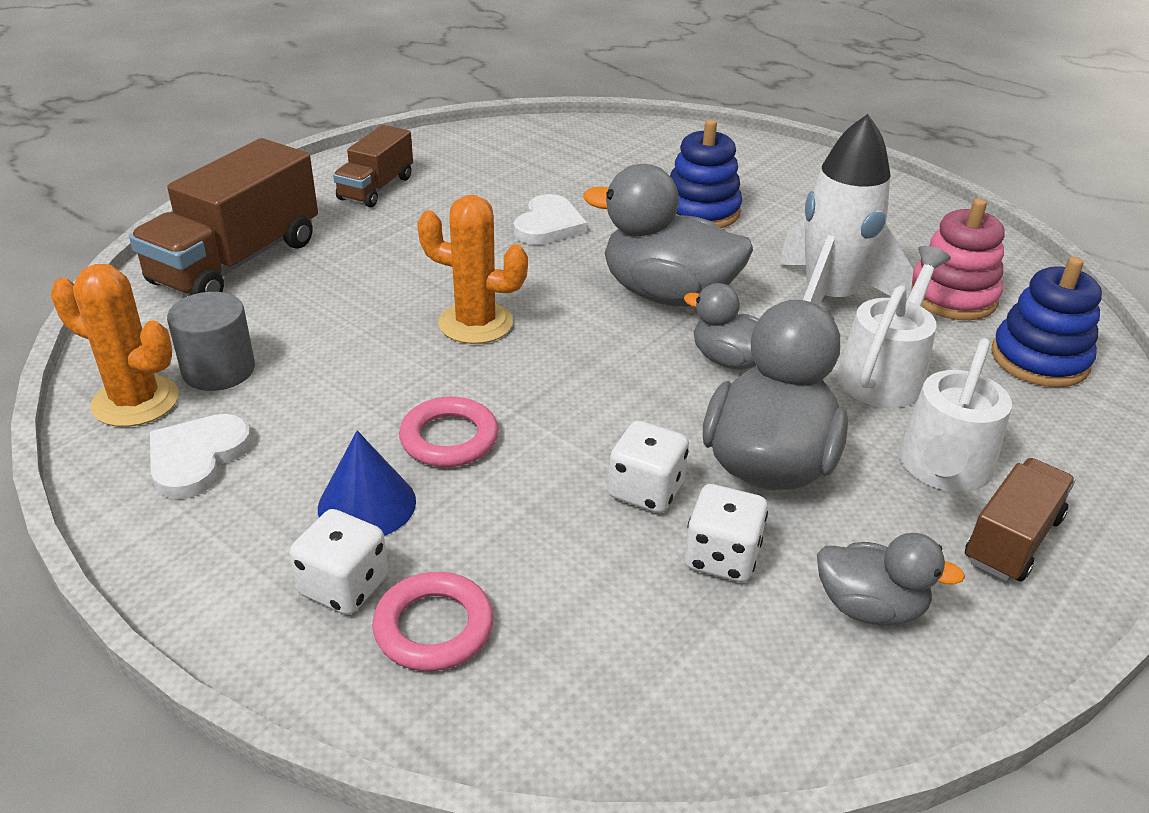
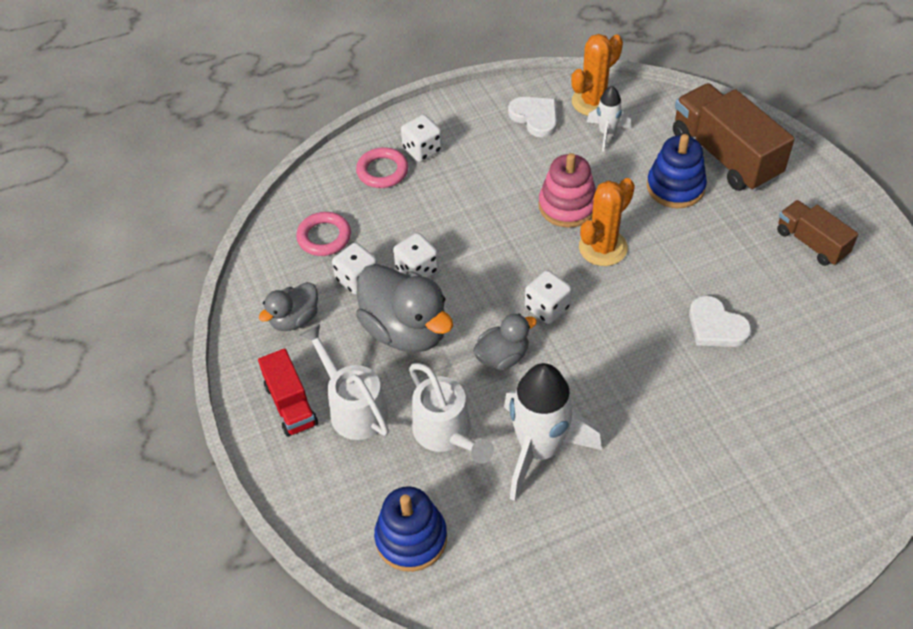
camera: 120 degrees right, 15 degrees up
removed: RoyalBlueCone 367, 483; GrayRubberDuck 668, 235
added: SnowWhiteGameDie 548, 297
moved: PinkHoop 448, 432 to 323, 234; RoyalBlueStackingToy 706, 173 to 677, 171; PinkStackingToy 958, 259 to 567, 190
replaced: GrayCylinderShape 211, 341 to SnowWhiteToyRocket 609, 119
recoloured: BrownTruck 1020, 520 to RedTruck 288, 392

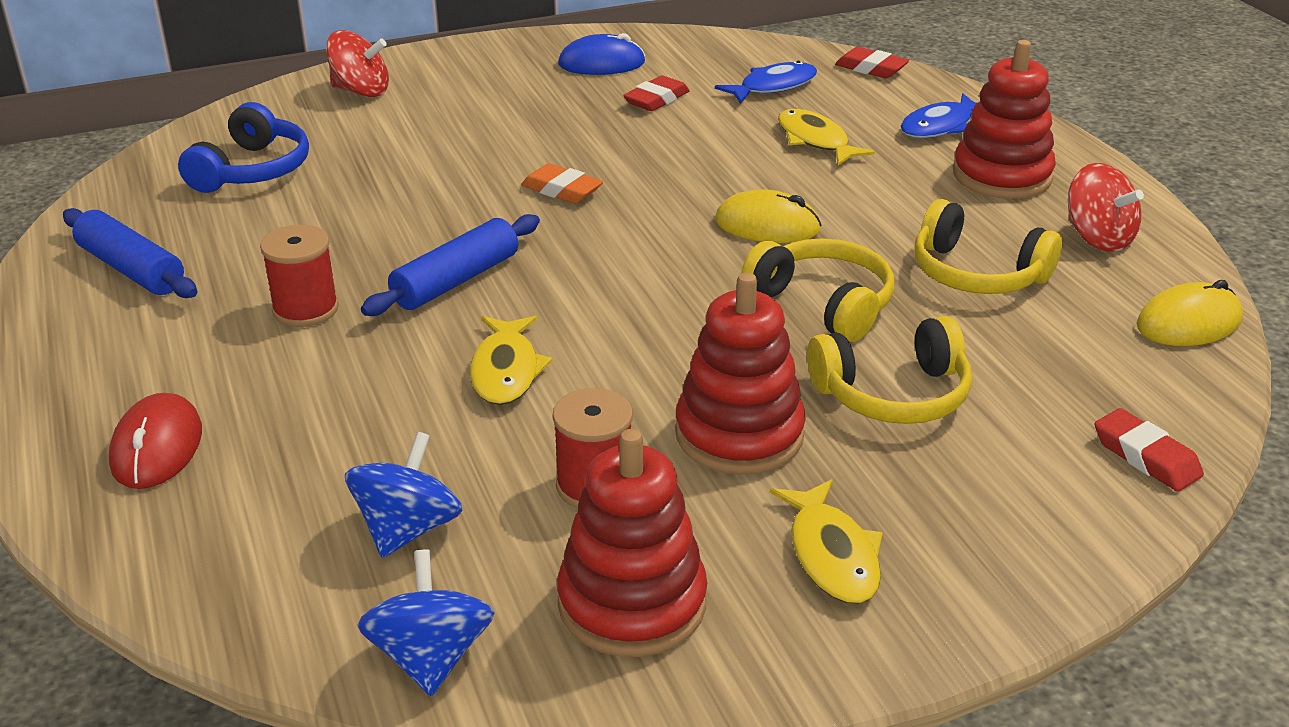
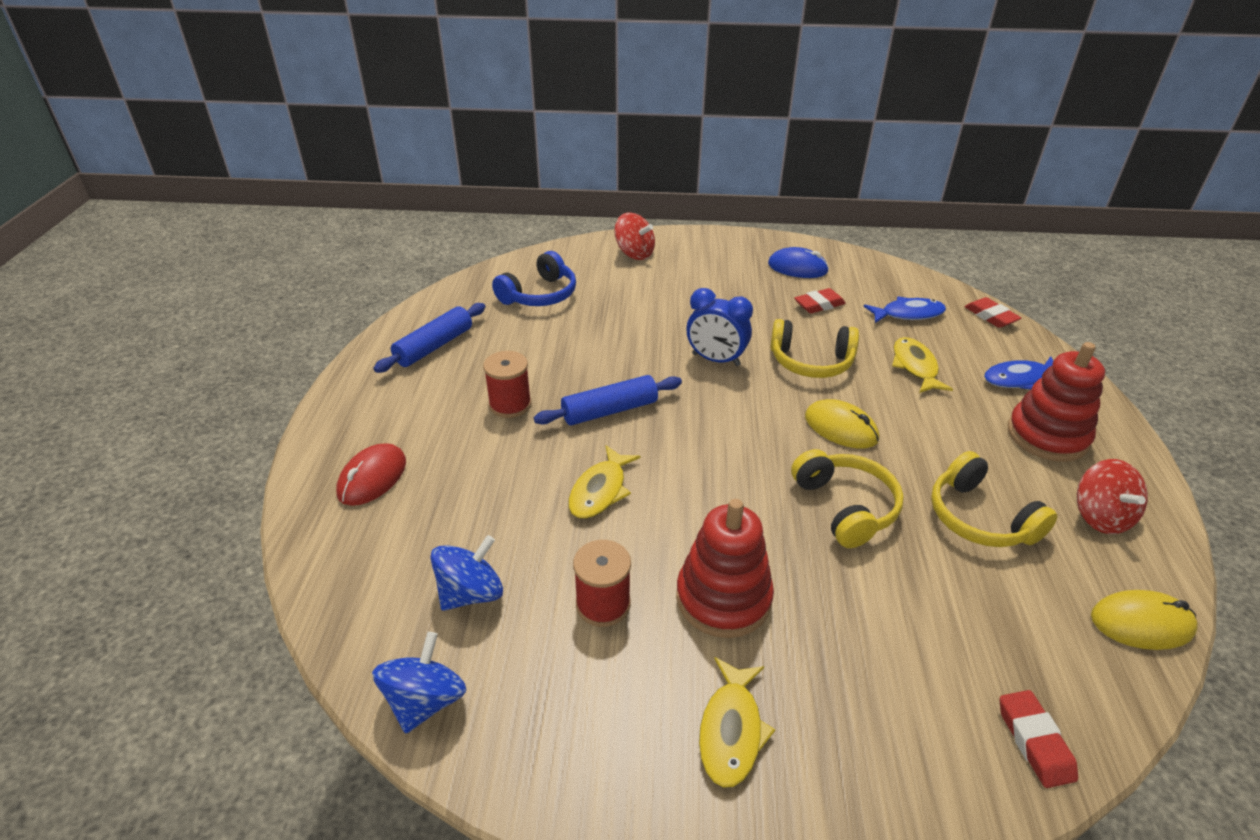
camera: 25 degrees right, 5 degrees up
removed: RedStackingToy 632, 543
moved: GoldenHeadphones 889, 370 to 814, 348
replaced: BrightOrangeGumEraser 562, 183 to RoyalBlueClock 719, 327
turned: RoyalBlueRollingPin 130, 253 = 429, 338 60 degrees clockwise

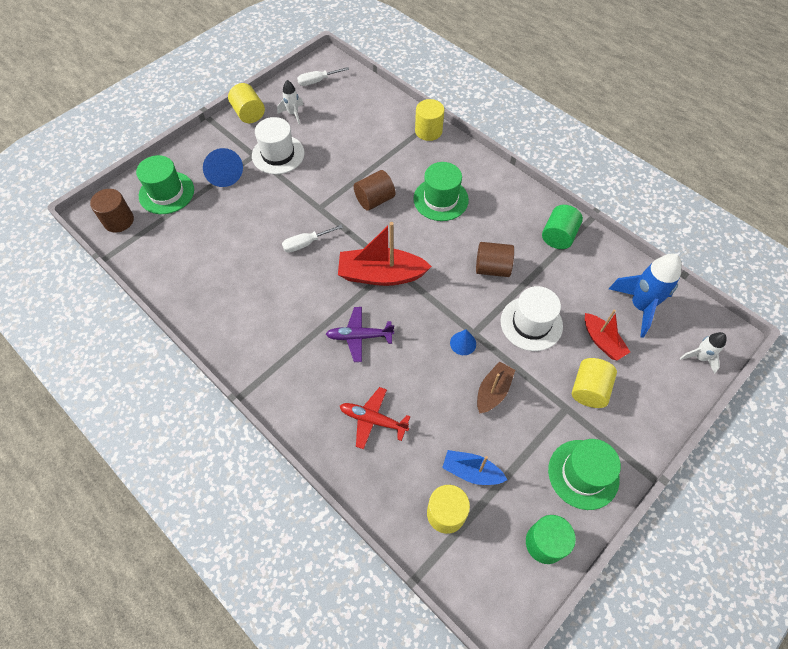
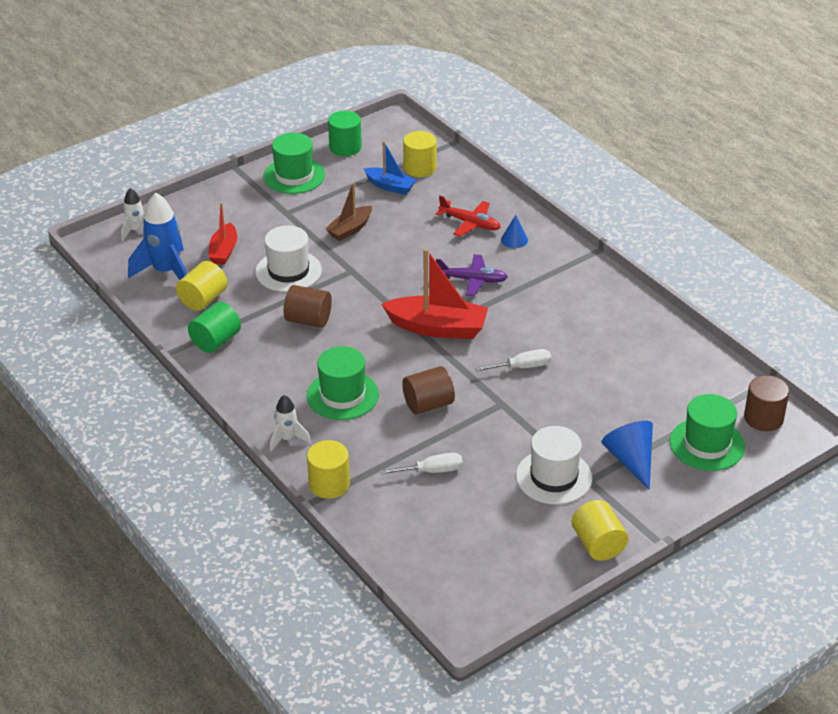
camera: 170 degrees left, 20 degrees down
moved: SnowWhiteToyRocket 290, 102 to 290, 423; SnowWhiteScrewdriver 323, 76 to 421, 464; RoyalBlueCone 463, 342 to 514, 231; GoldenCylinderShape 594, 383 to 201, 286
turned: RedSailboat 607, 335 = 222, 234 150 degrees counterclockwise

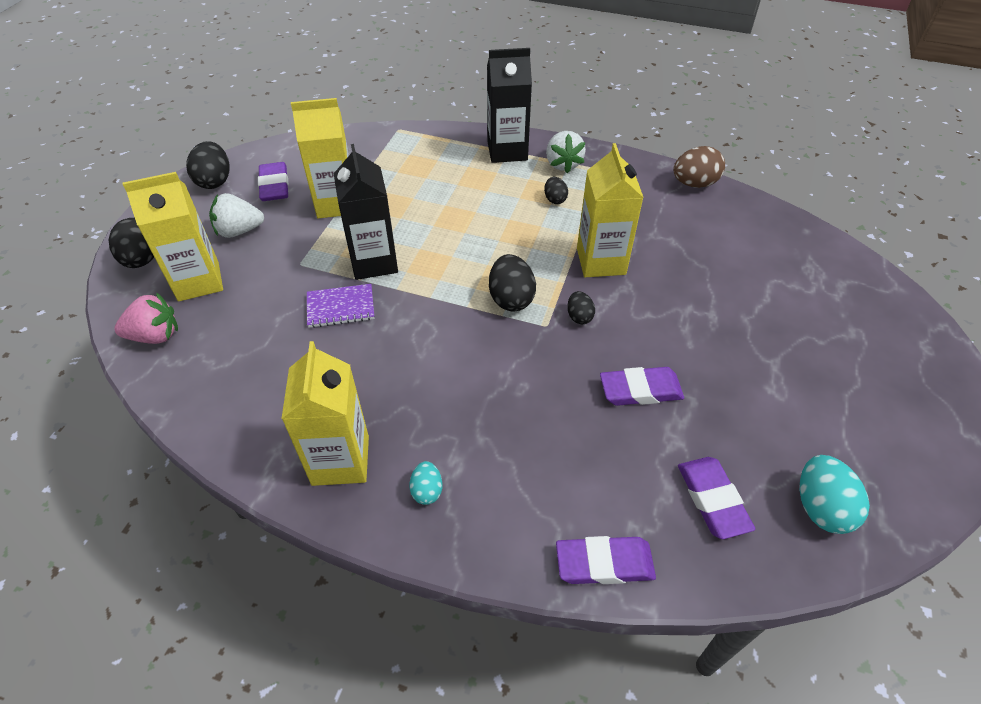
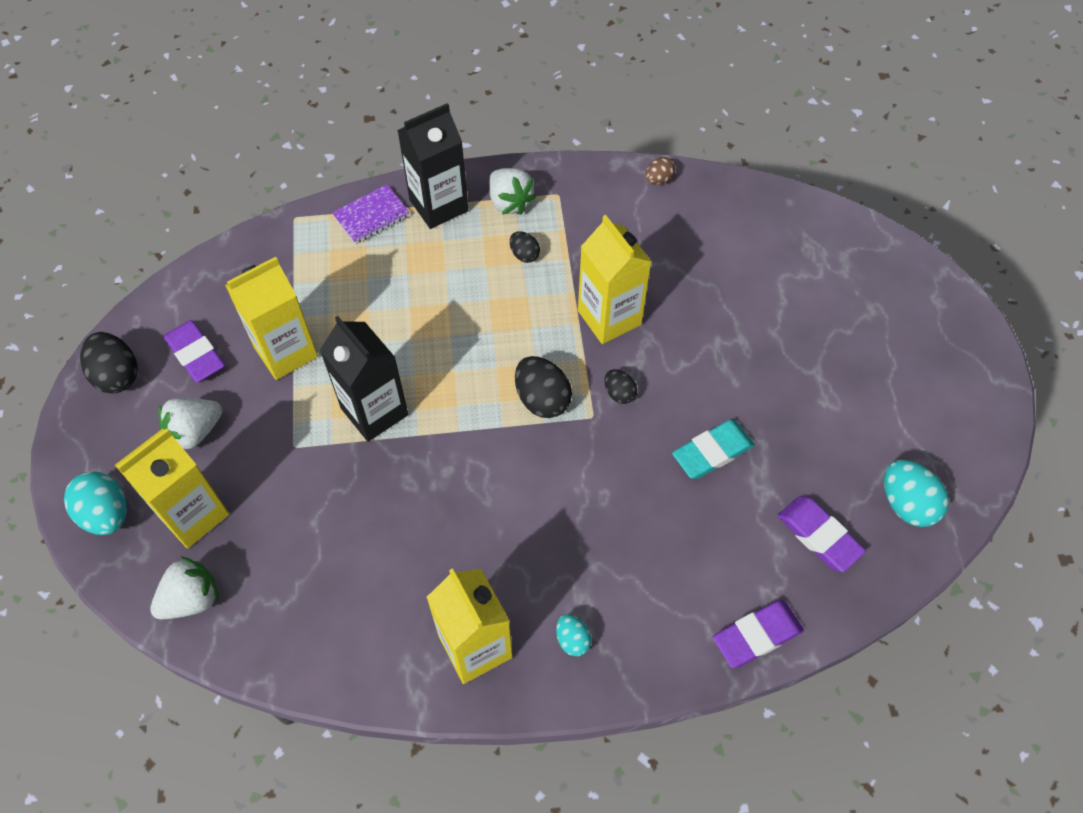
camera: 25 degrees left, 10 degrees up
moved: VioletExerciseBook 340, 306 to 371, 214
recoloured: EbonyEgg 131, 243 to TealEgg 95, 503; PinkStrawberry 146, 318 to SnowWhiteStrawberry 184, 587; VioletGumEraser 642, 386 to TealGumEraser 713, 449
resized: BrownEgg 699, 167 = 660, 171 x0.57

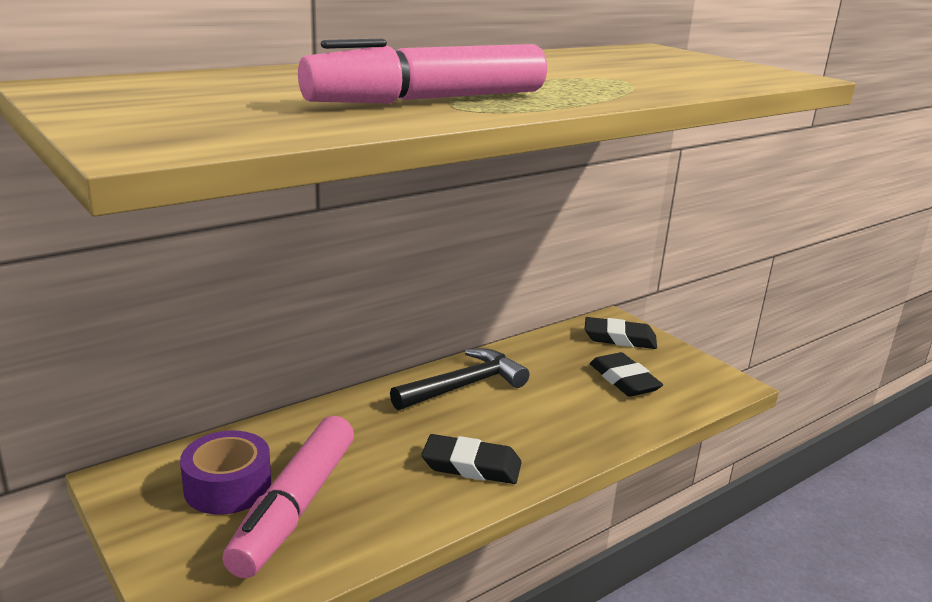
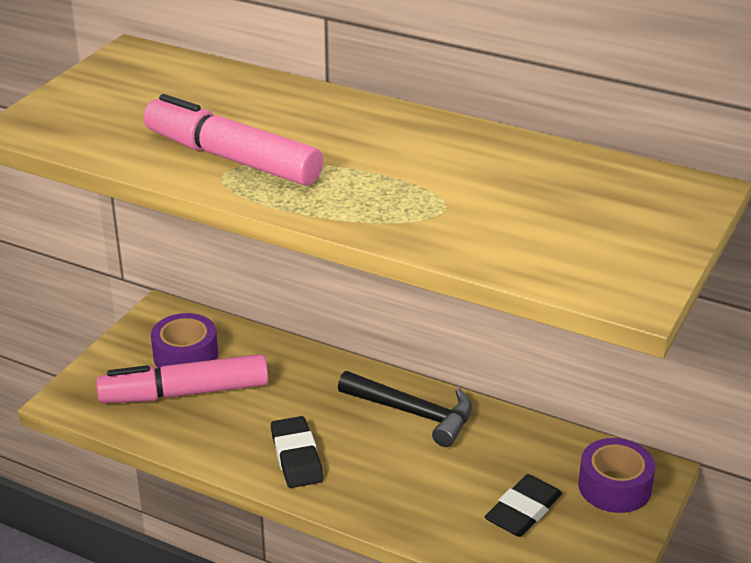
camera: 65 degrees right, 10 degrees up
replaced: EbonyGumEraser 621, 333 to VioletTape 616, 475

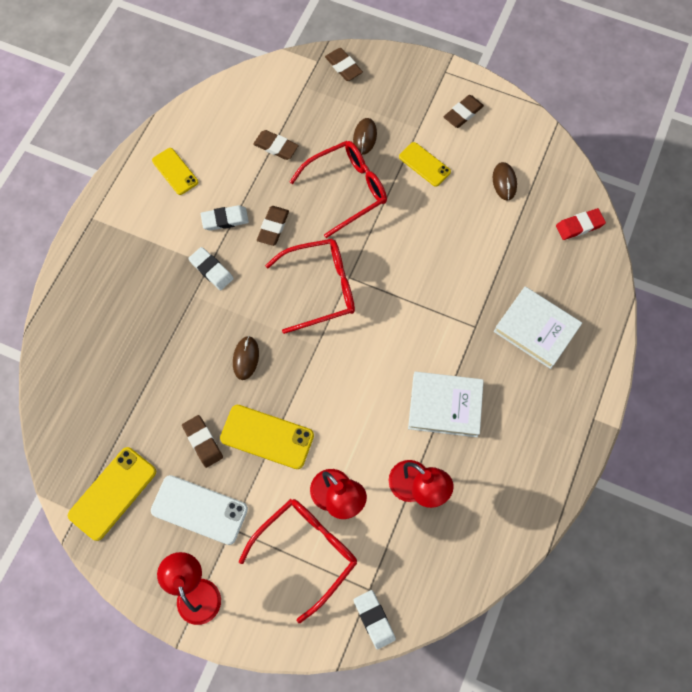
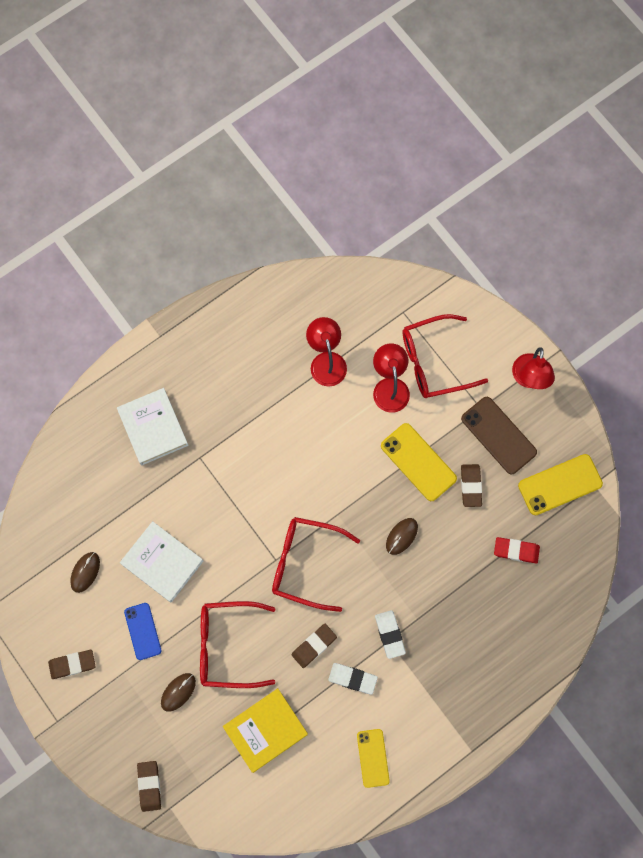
camera: 150 degrees left, 5 degrees up
removed: SnowWhiteGumEraser 375, 620
moved: SnowWhiteHardcover 446, 404 to 162, 561; RedGumEraser 581, 224 to 517, 550
replaced: BrownGumEraser 276, 145 to GoldenHardcover 265, 730
recoloured: SnowWhitePhone 199, 510 to BrownPhone 499, 435; GoldenPhone 425, 164 to RoyalBluePhone 143, 631

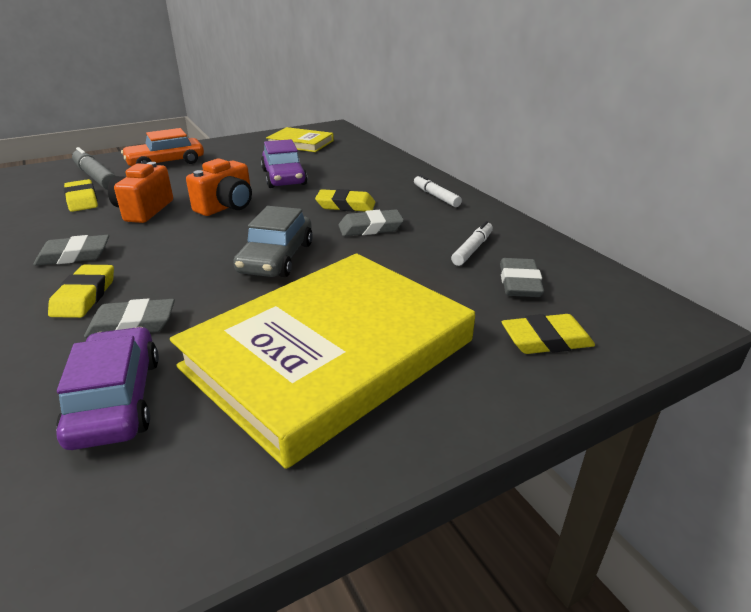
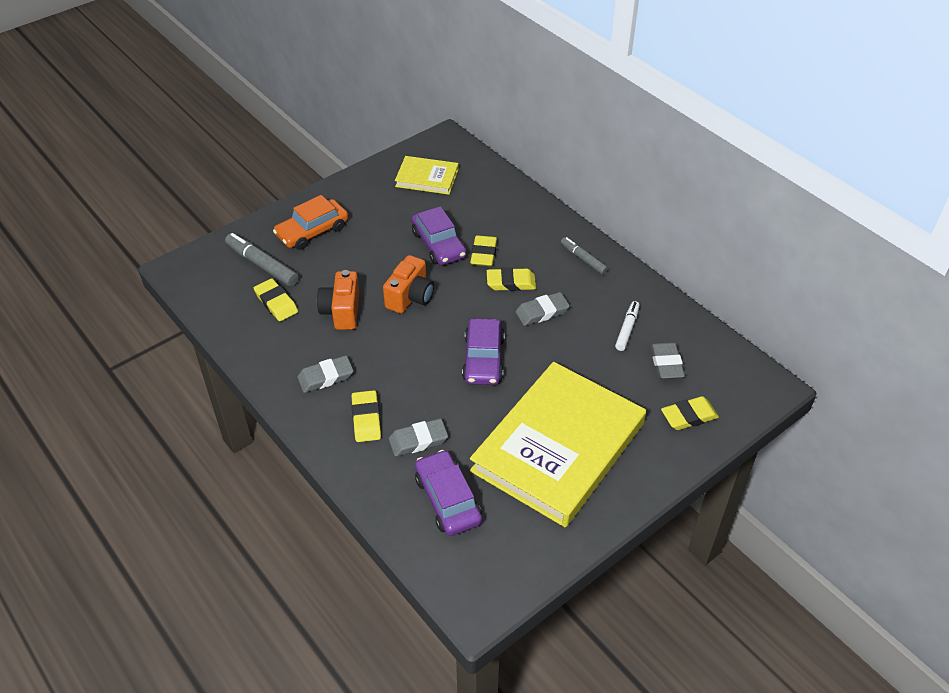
camera: 10 degrees left, 15 degrees up
added: GoldenGumEraser 483, 251
recoloured: GrayAutomobile 273, 241 to VioletAutomobile 483, 351; SnowWhiteFeltPen 438, 190 to GrayFeltPen 584, 256

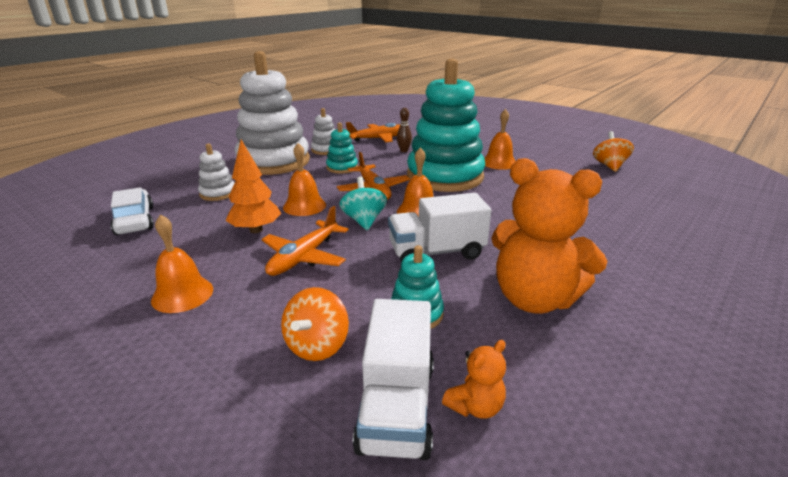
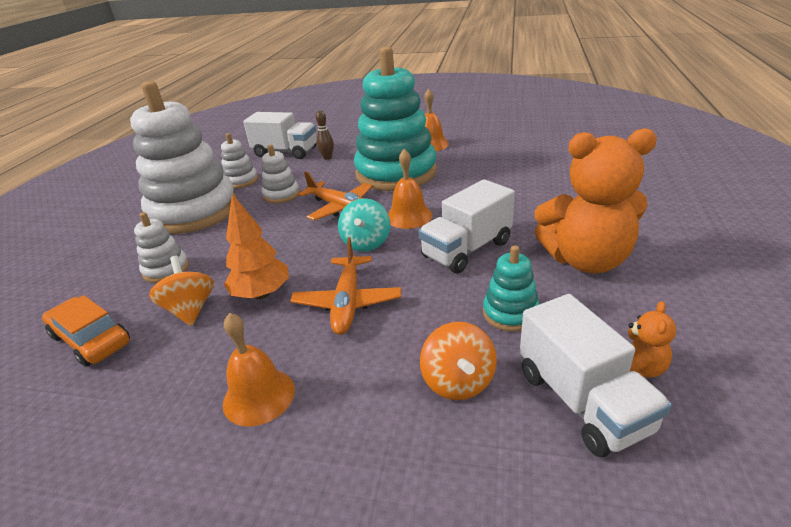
camera: 25 degrees left, 5 degrees up
removed: BrightOrangeSchoolBell 304, 179
moved: BrightOrangeSpinningTop 613, 151 to 181, 291
replaced: BrightOrangeAeroplane 373, 132 to SnowWhiteTruck 280, 135
recoloured: SnowWhiteAutomobile 132, 211 to BrightOrangeAutomobile 86, 331; TealStackingToy 342, 148 to SnowWhiteStackingToy 281, 174
turned: TealSpinningTop 363, 203 = 364, 225 135 degrees counterclockwise

